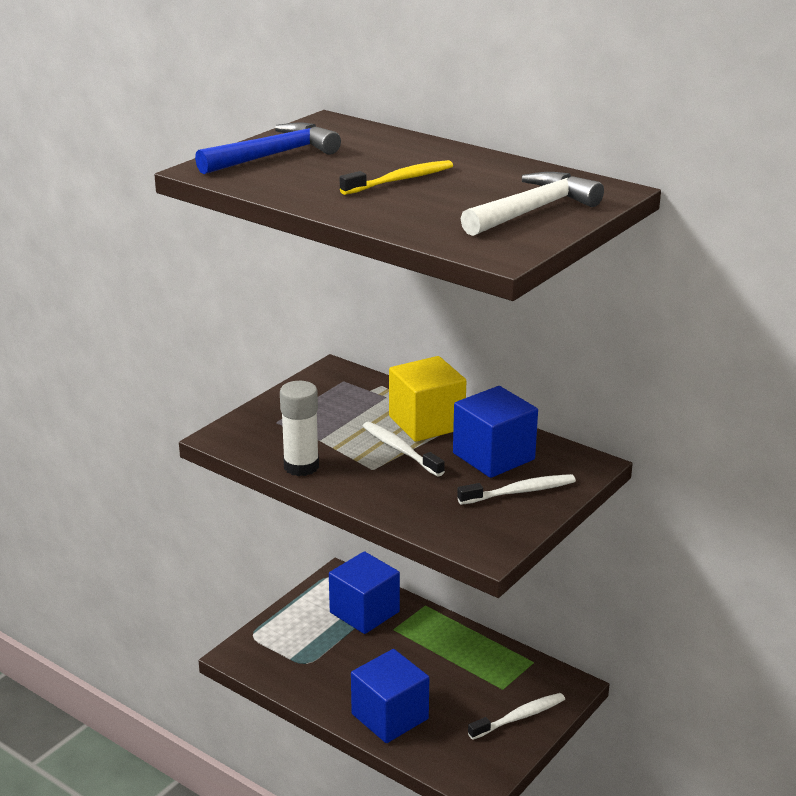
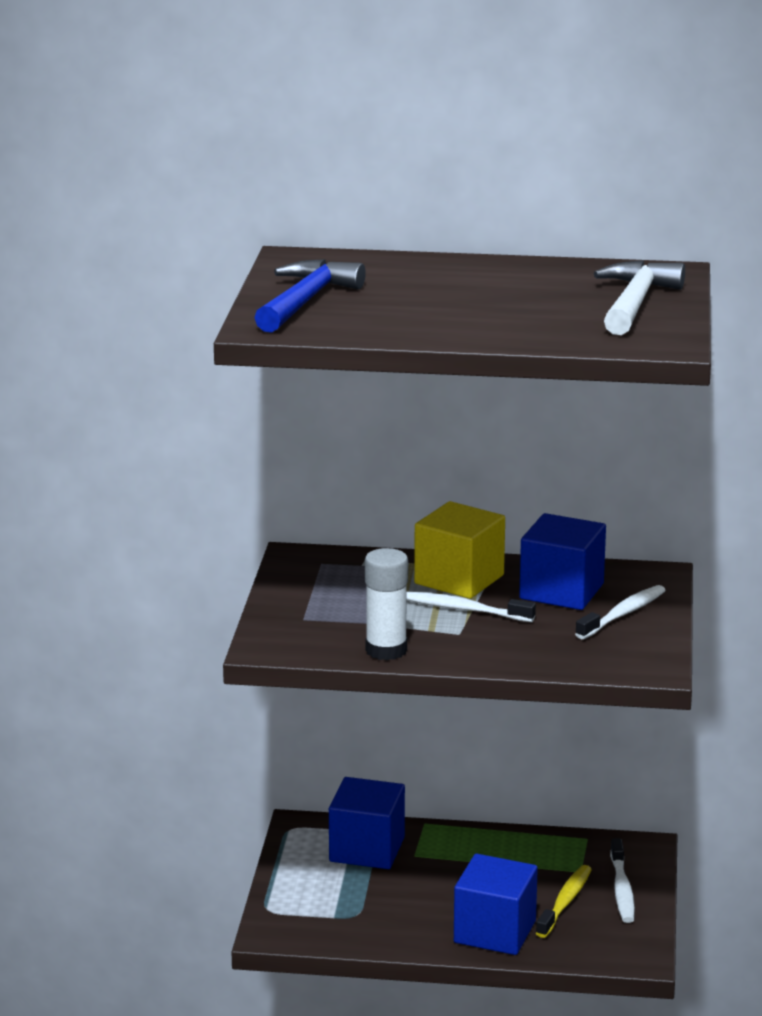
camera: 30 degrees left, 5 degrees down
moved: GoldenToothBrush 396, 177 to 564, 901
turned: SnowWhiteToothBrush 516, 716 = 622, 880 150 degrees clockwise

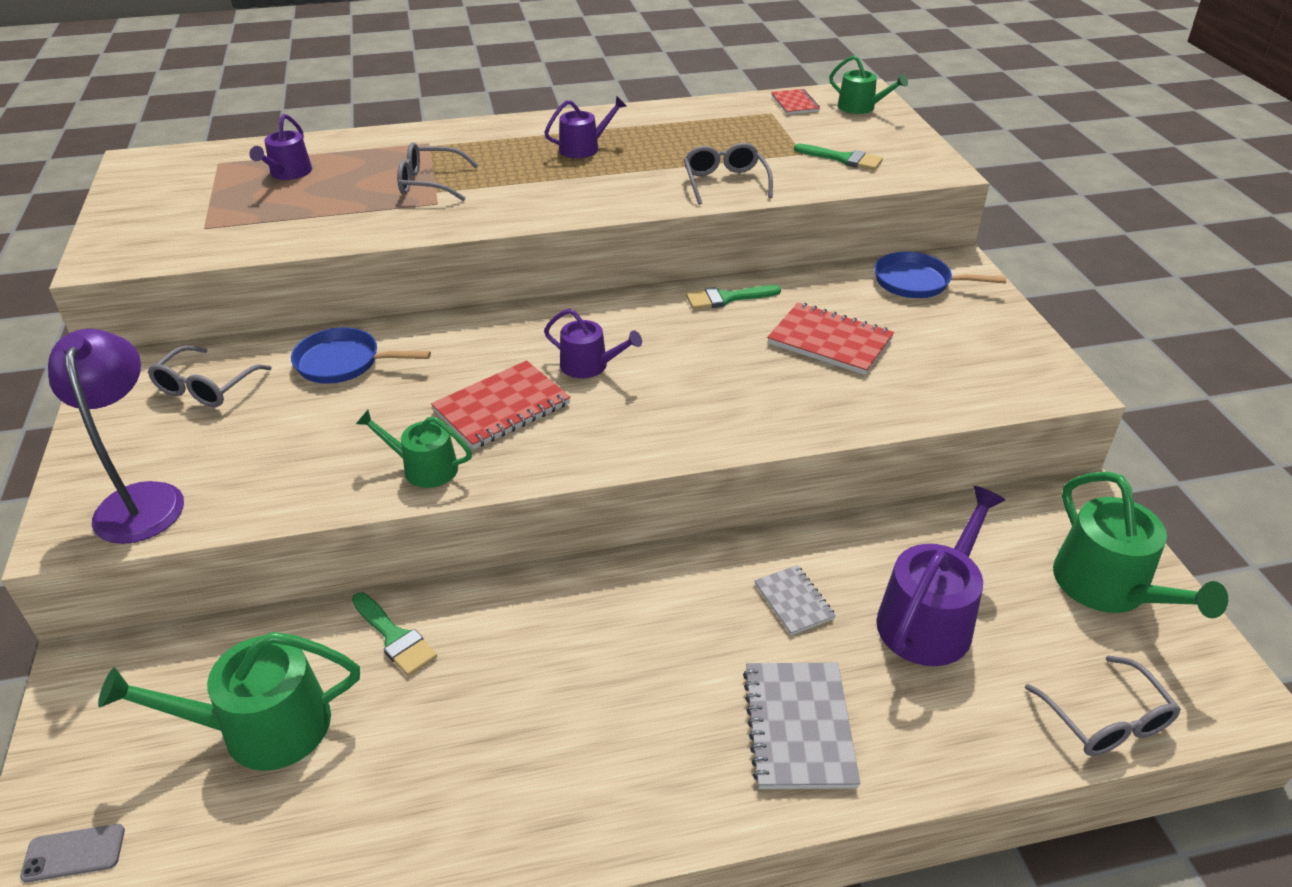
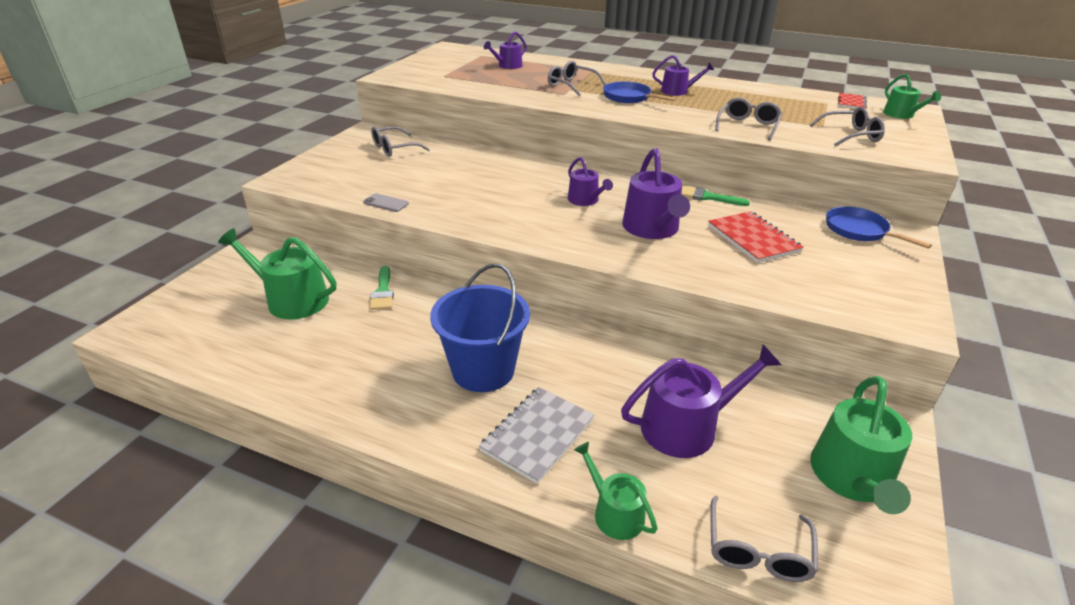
camera: 35 degrees right, 5 degrees down
removed: VioletLamp 116, 436; RedExerciseBook 500, 404; GrayExerciseBook 795, 600
added: RoyalBlueBucket 480, 327; VioletSprinklingCan 656, 193
moved: GrayPhone 72, 853 to 386, 202; RoyalBlueFryingPan 361, 355 to 640, 92; EmeraldSprinklingCan 414, 449 to 616, 491
replaced: EmeraldPaintbrush 838, 157 to GrayEyeglasses 847, 127

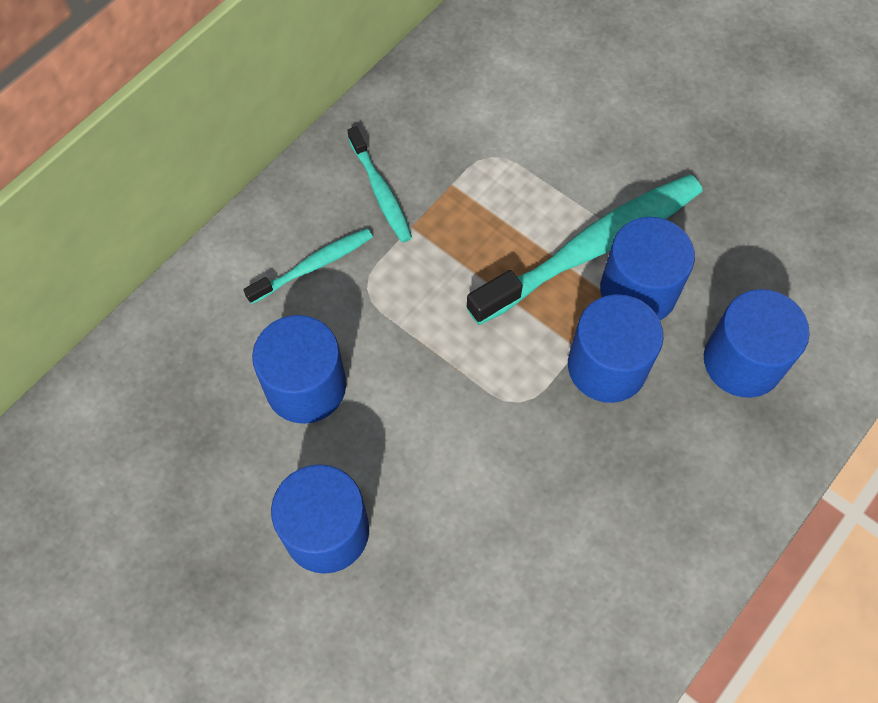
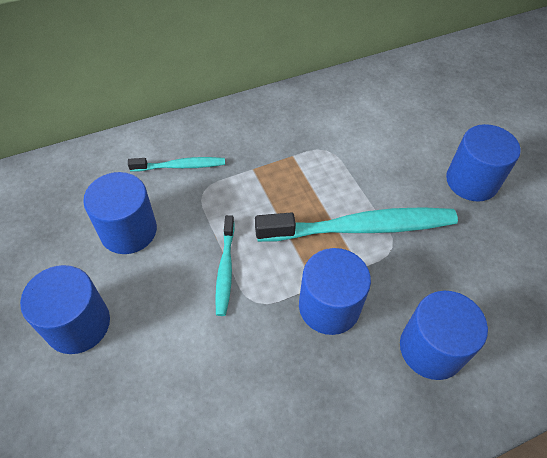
camera: 25 degrees right, 10 degrees down
moved: TealToothBrush 379, 184 to 225, 265; RoyalBlueCylinderShape 647, 268 to 483, 163

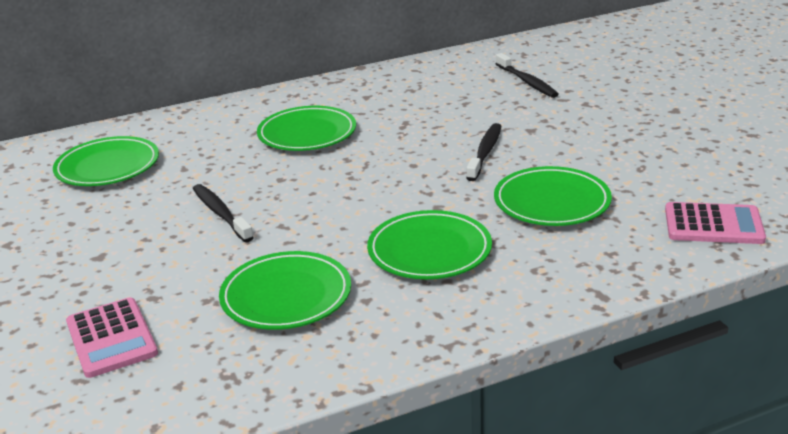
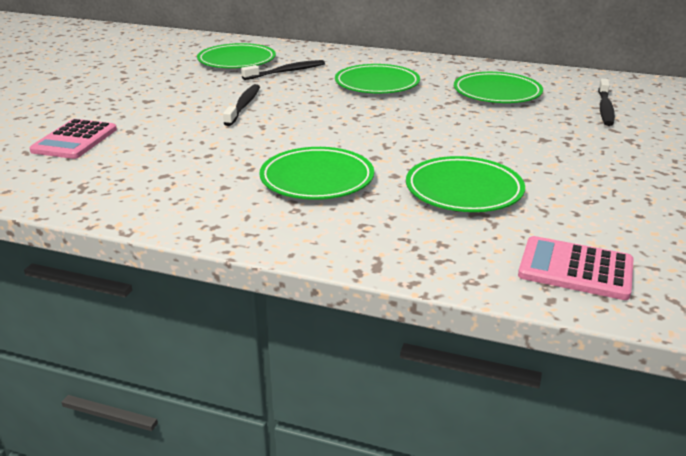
camera: 40 degrees right, 0 degrees up
moved: EmeraldFlatDish 285, 290 to 498, 87; EbonyToothBrush 483, 152 to 283, 70
turned: PinkAddingMachine 715, 223 = 576, 268 150 degrees clockwise

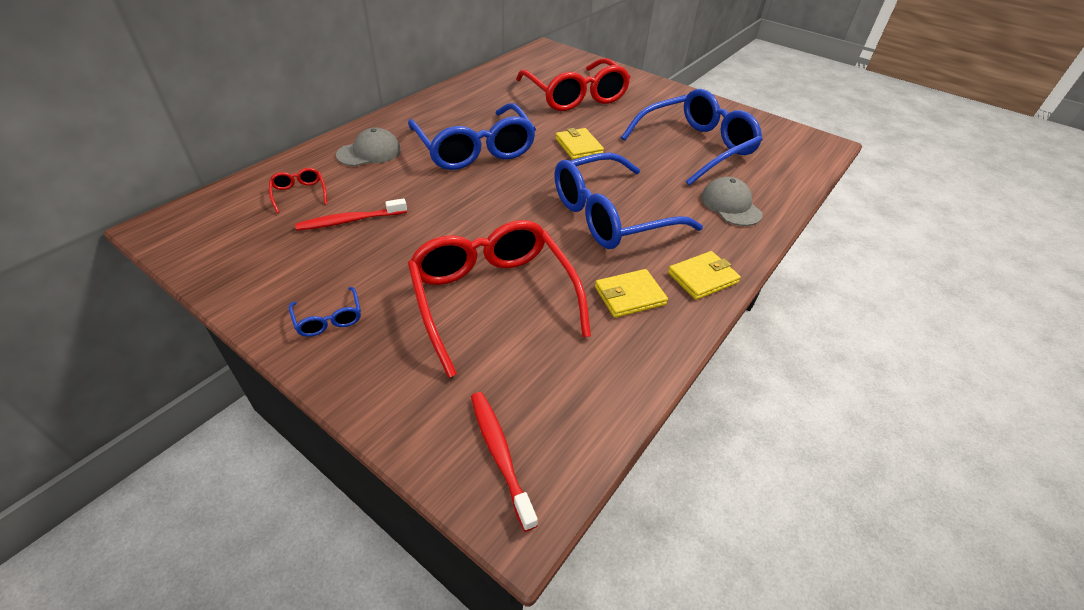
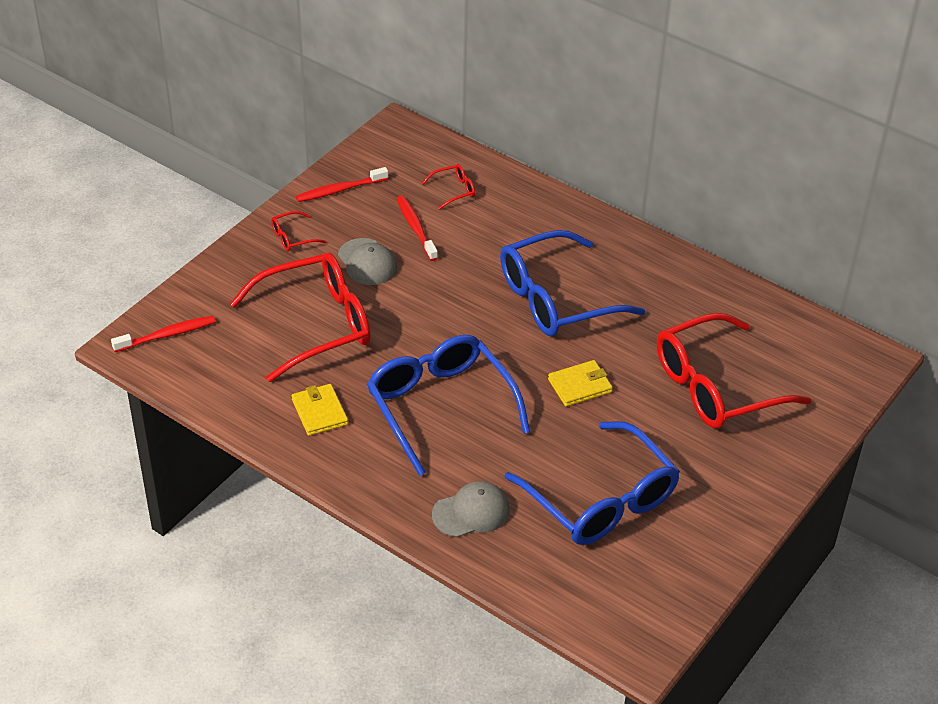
camera: 90 degrees right, 0 degrees up
removed: GoldenWallet 704, 275
added: RedToothBrush 342, 184
moved: GrayPeakedCap 368, 146 to 367, 261
recoloured: RoyalBlueEyeglasses 325, 312 to RedEyeglasses 299, 231

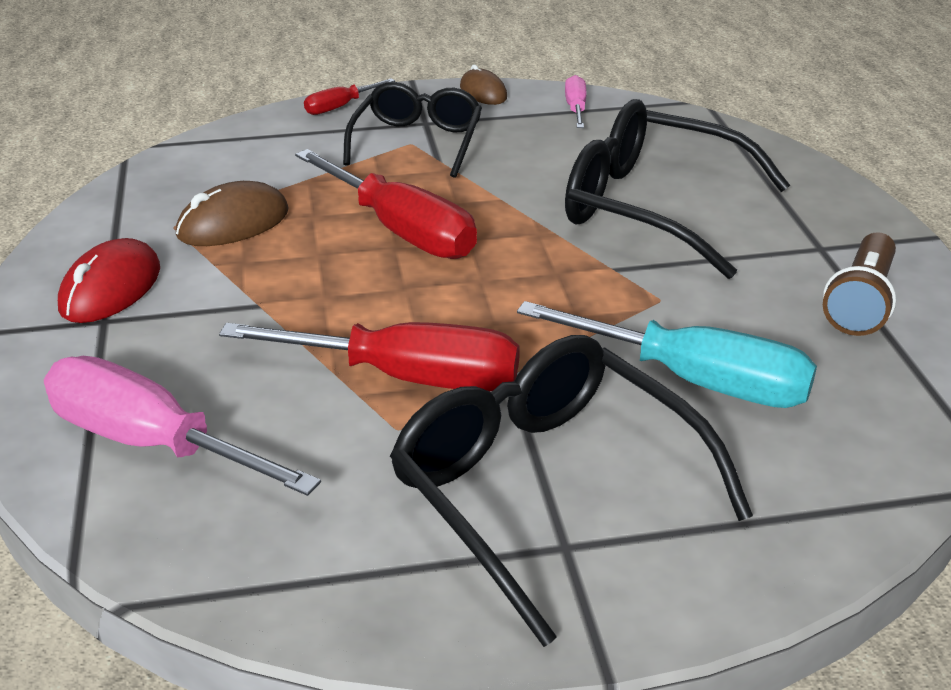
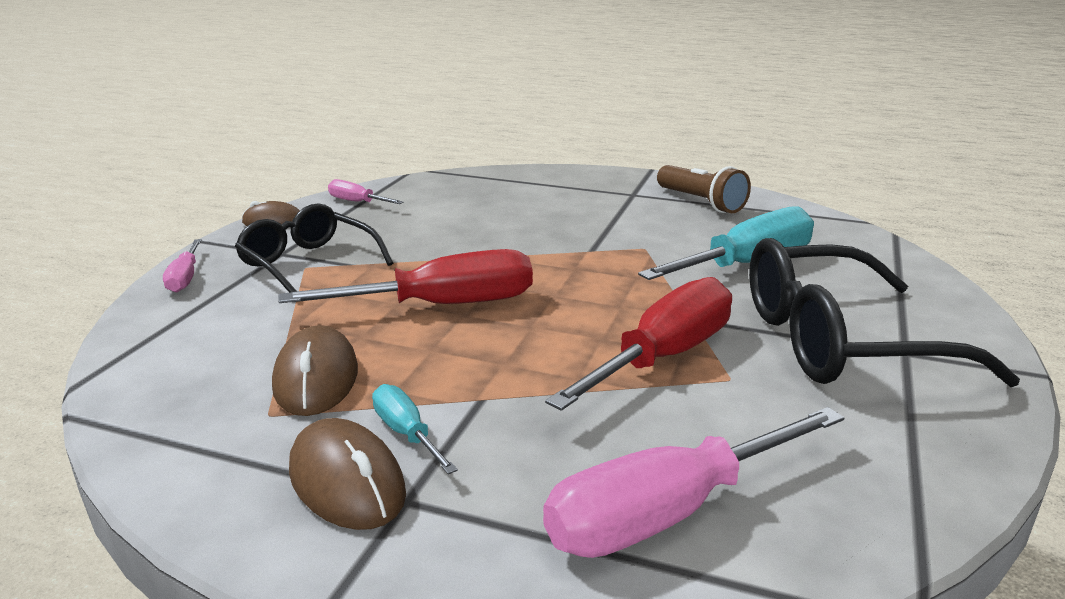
camera: 60 degrees left, 10 degrees down
removed: EbonyEyeglasses 677, 189
added: TealScrewdriver 415, 429
recoloured: RedMouse 109, 280 to BrownMouse 347, 474; RedScrewdriver 349, 96 to PinkScrewdriver 182, 265

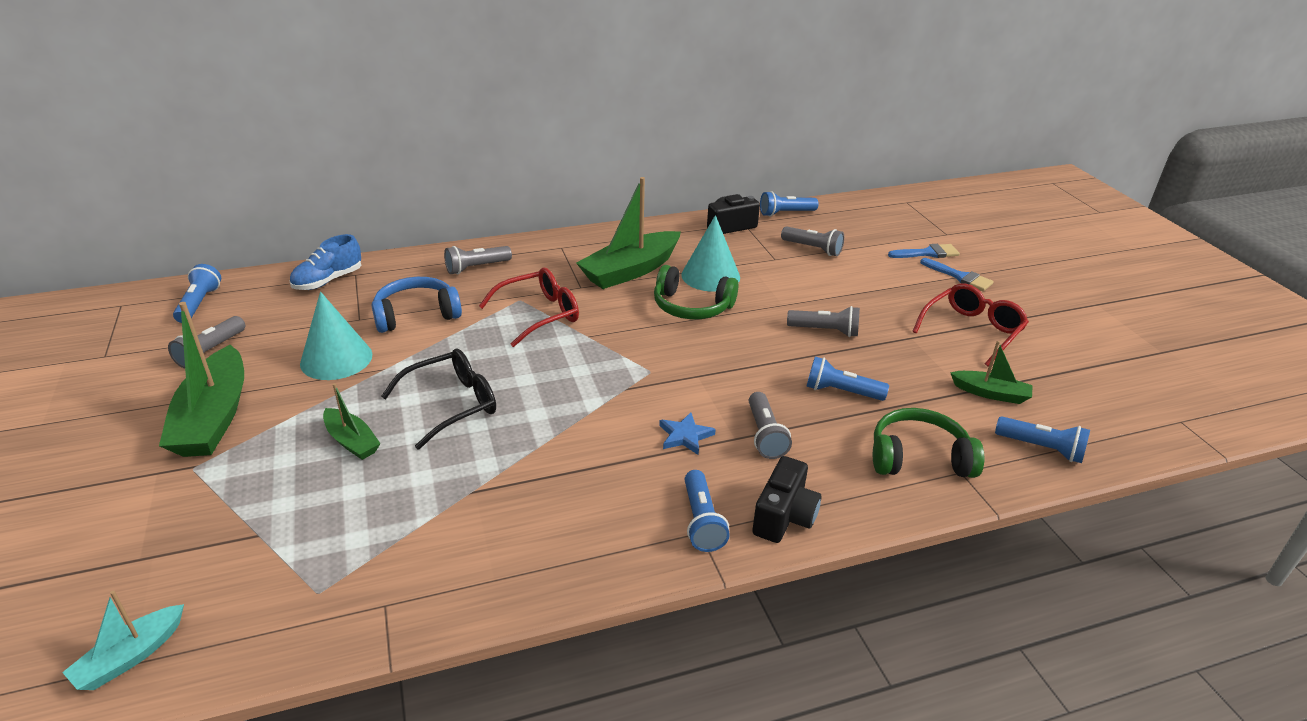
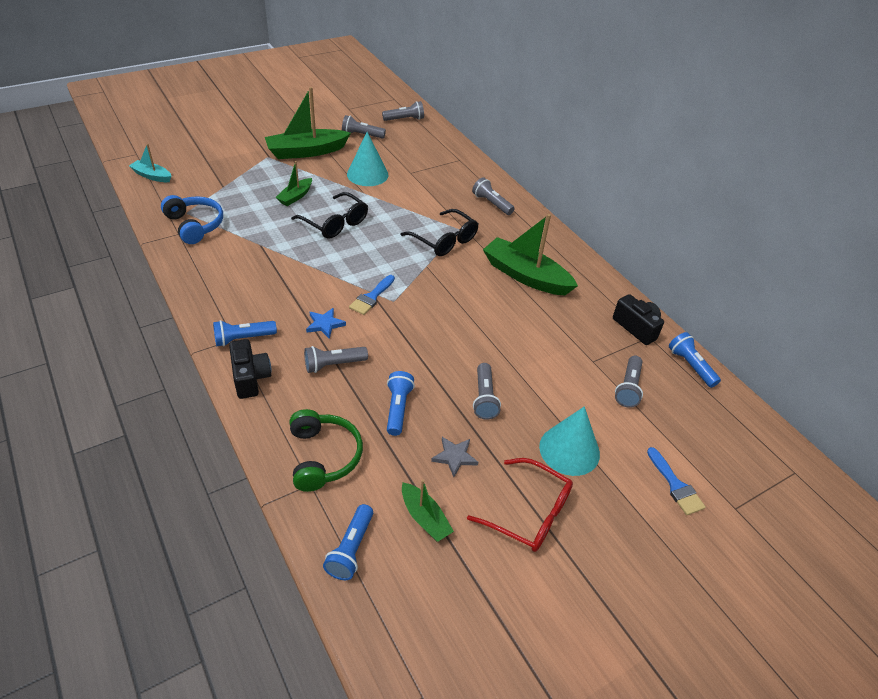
camera: 75 degrees right, 10 degrees up
removed: RoyalBlueSneaker 325, 262; EmeraldHeadphones 696, 292
added: GrayStar 454, 457
moved: RoyalBlueHeadphones 417, 305 to 192, 219; TealCone 710, 253 to 569, 441; RoyalBluePaintbrush 957, 274 to 372, 295
recoloured: RoyalBlueFlashlight 197, 293 to GrayFlashlight 403, 111; RedEyeglasses 529, 307 to EbonyEyeglasses 439, 232
turned: EbonyPhotoCamera 786, 499 = 250, 369 120 degrees counterclockwise; EmeraldSailboat 991, 372 = 428, 511 45 degrees counterclockwise

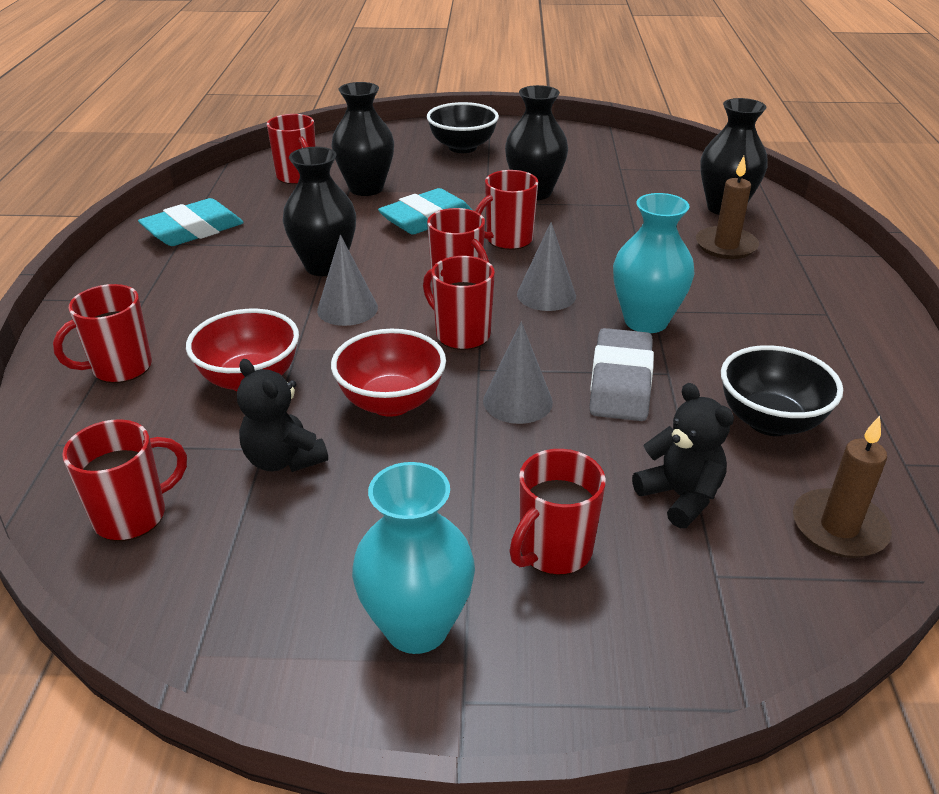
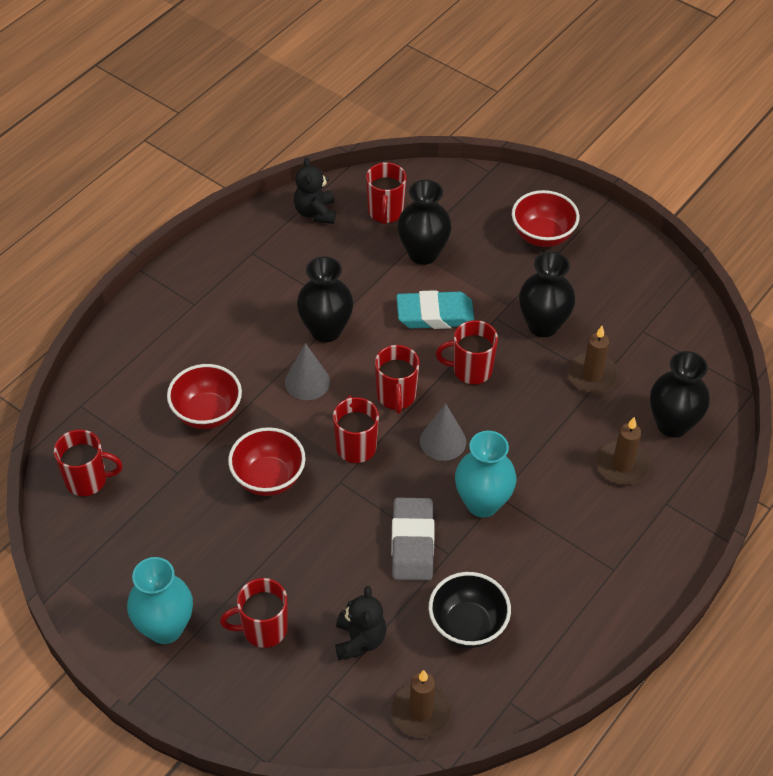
camera: 35 degrees right, 15 degrees up
removed: RedCoffeeMug 102, 333; TealGumEraser 191, 222; GrayCone 518, 372
added: BrownPillarCandle 593, 359
moved: EbonyTeddy 282, 415 to 315, 190
recoloured: EbonyServingBowl 462, 127 to RedServingBowl 546, 218
turned: GrayGumEraser 621, 374 = 412, 539 45 degrees counterclockwise

